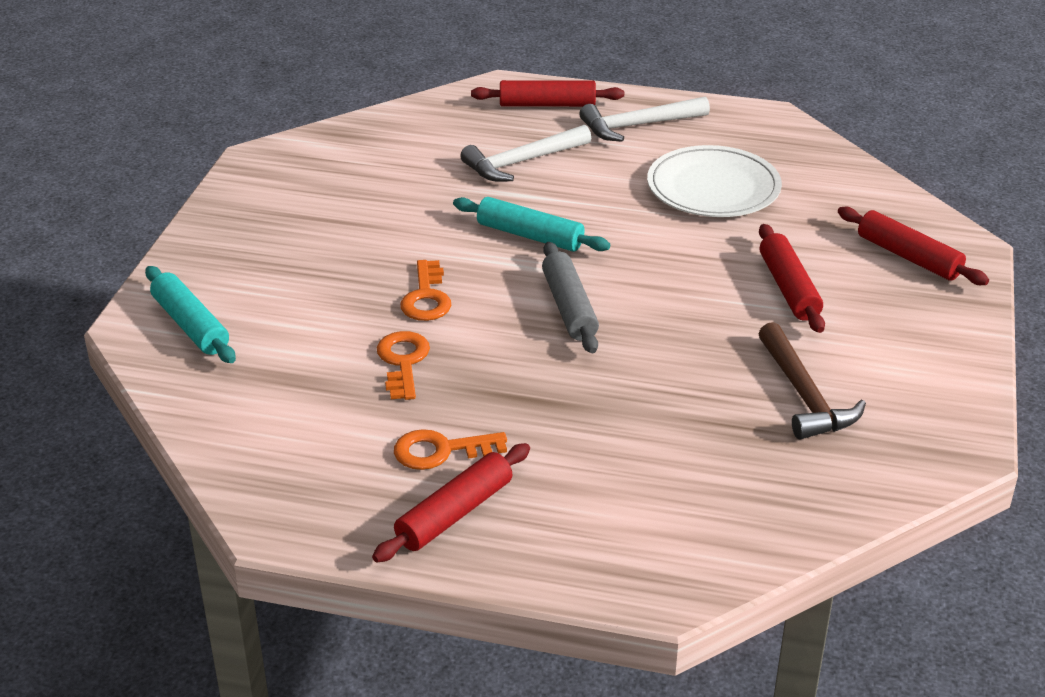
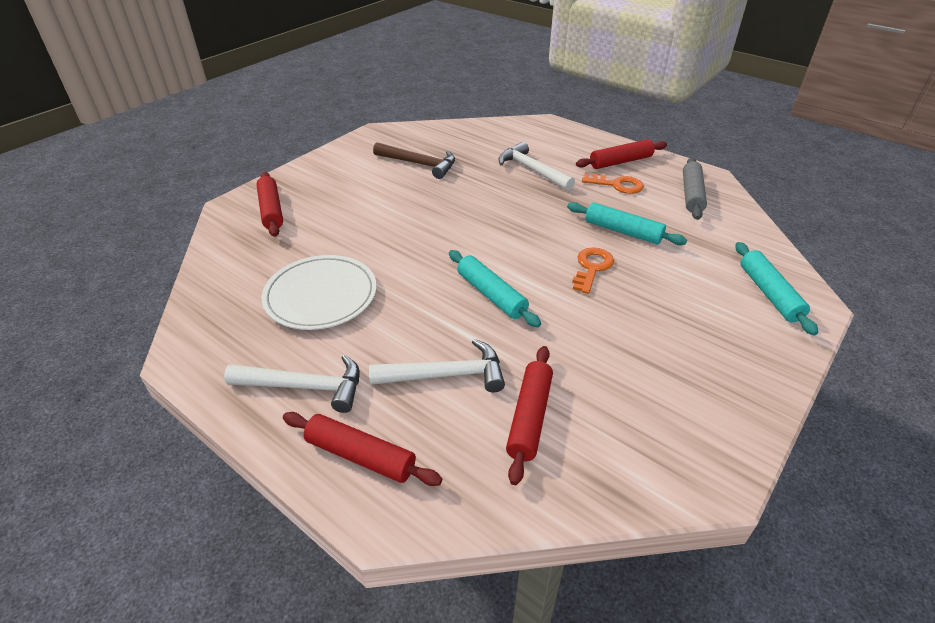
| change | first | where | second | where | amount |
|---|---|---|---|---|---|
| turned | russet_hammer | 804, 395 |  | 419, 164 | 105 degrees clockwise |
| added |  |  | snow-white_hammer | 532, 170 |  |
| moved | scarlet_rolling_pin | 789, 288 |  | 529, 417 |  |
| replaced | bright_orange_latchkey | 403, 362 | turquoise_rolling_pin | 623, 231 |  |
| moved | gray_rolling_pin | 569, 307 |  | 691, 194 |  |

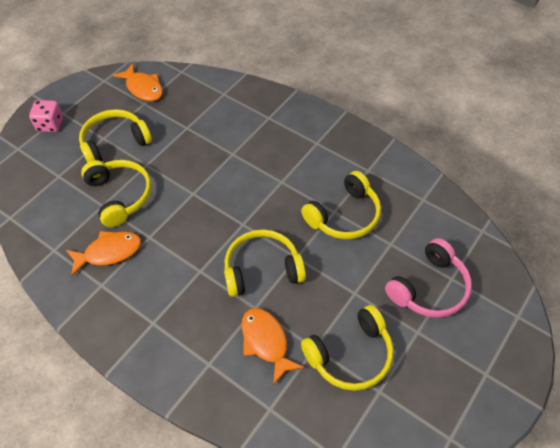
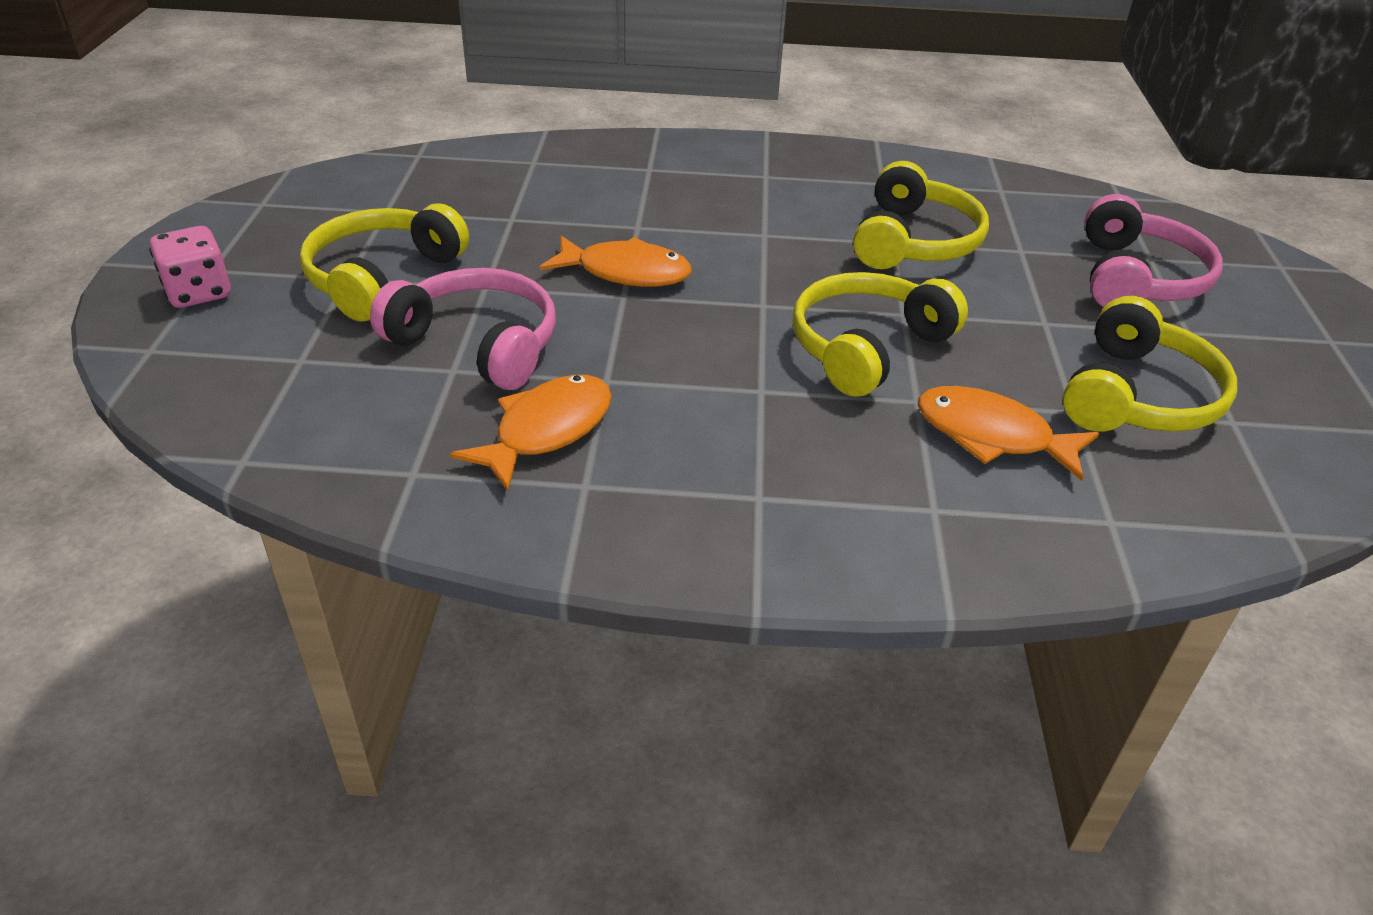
| change | first | where | second | where | amount |
|---|---|---|---|---|---|
| recoloured | golden_headset | 120, 196 | pink_headset | 477, 344 |  |
| moved | bright_orange_fish_figure | 143, 88 |  | 625, 272 |  |

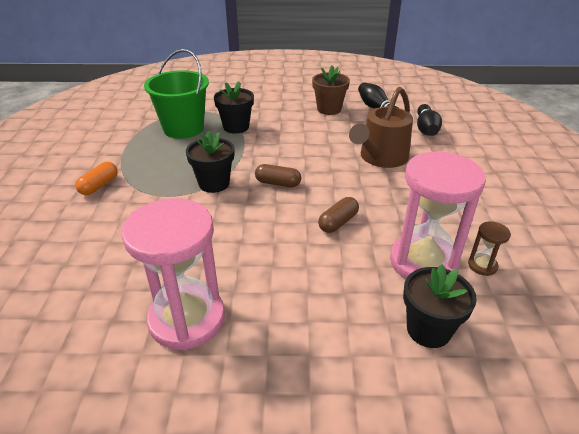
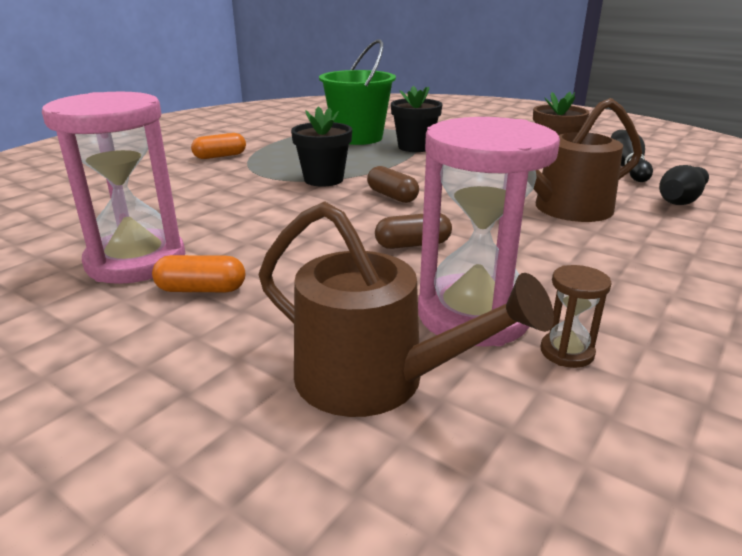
| change | first | where | second | where | amount |
|---|---|---|---|---|---|
| added |  |  | bright_orange_pill_shape | 201, 289 |  |
| replaced | jet-black_plant_pot | 428, 330 | russet_sprinkling_can | 374, 380 |  |

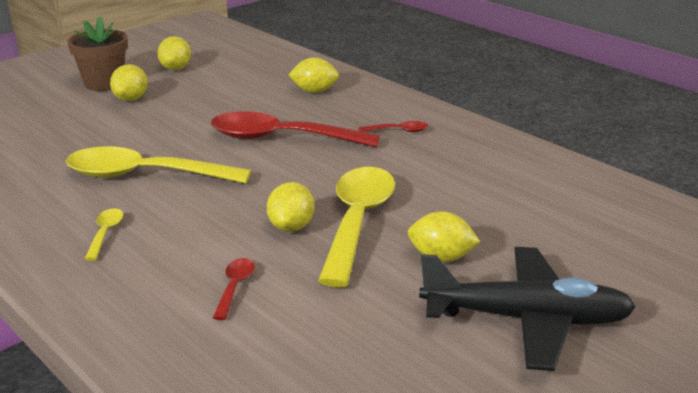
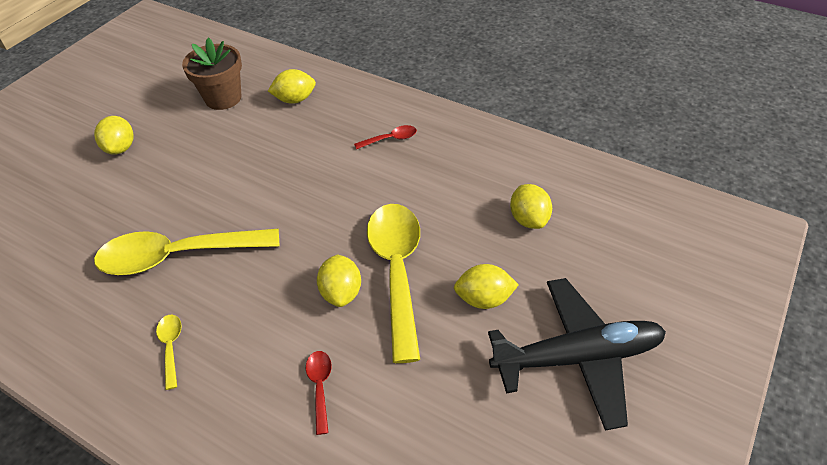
| change | first | where | second | where | amount |
|---|---|---|---|---|---|
| moved | russet_plant_pot | 104, 83 |  | 223, 98 |  |
| moved | golden_citrus_fruit | 176, 68 |  | 528, 219 |  |
| removed | scarlet_teaspoon | 281, 138 |  |  |  |

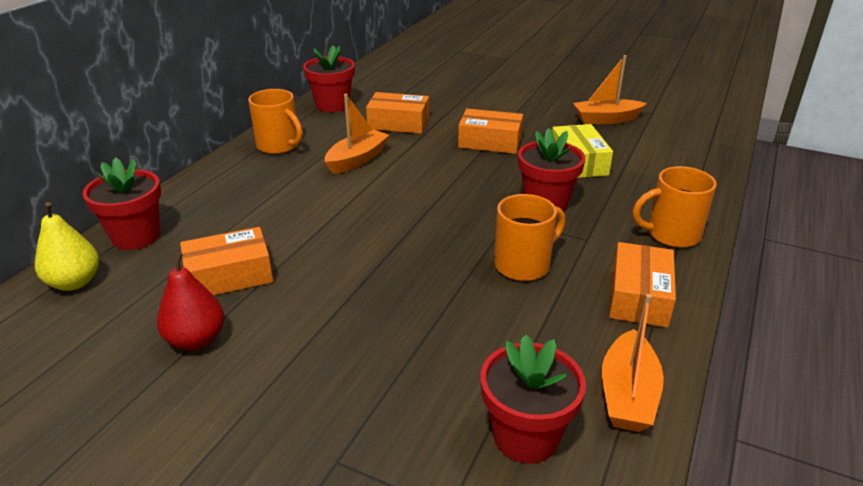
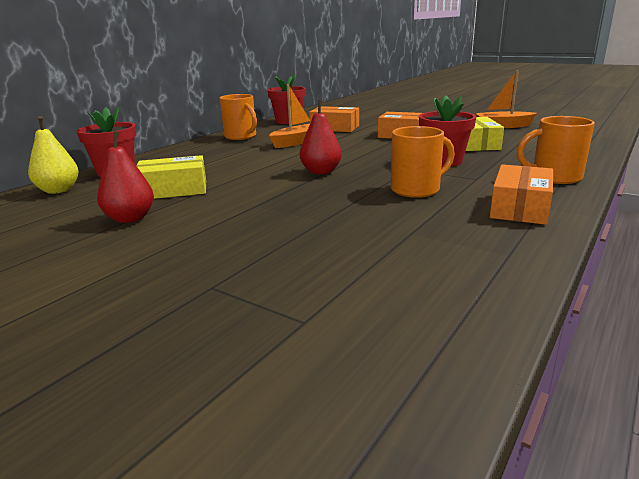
| change | first | where | second | where | amount |
|---|---|---|---|---|---|
| recoloured | bright_orange_package | 229, 275 | golden_package | 173, 190 |  |
| added |  |  | scarlet_pear | 321, 172 |  |
| removed | scarlet_plant_pot | 525, 436 |  |  |  |
| removed | bright_orange_toy_boat | 627, 394 |  |  |  |

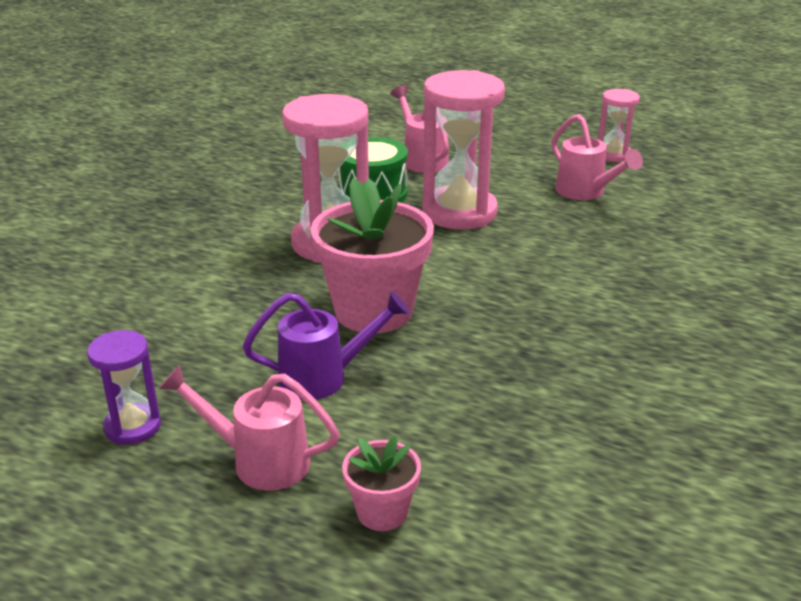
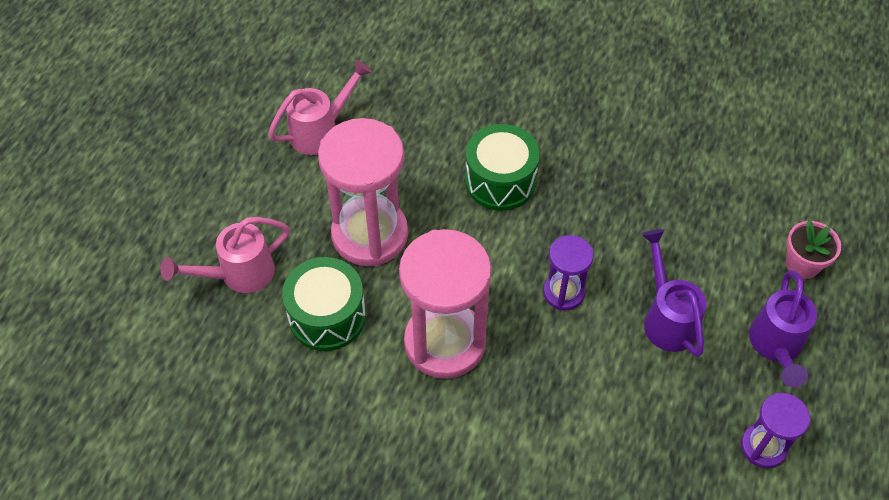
| change | first | where | second | where | amount |
|---|---|---|---|---|---|
| added |  |  | green_toy_drum | 500, 181 |  |
| replaced | pink_plant_pot | 373, 311 | violet_sand_timer | 563, 292 |  |
| recoloured | pink_sprinkling_can | 258, 461 | violet_sprinkling_can | 776, 347 |  |
| removed | pink_sand_timer | 613, 155 |  |  |  |

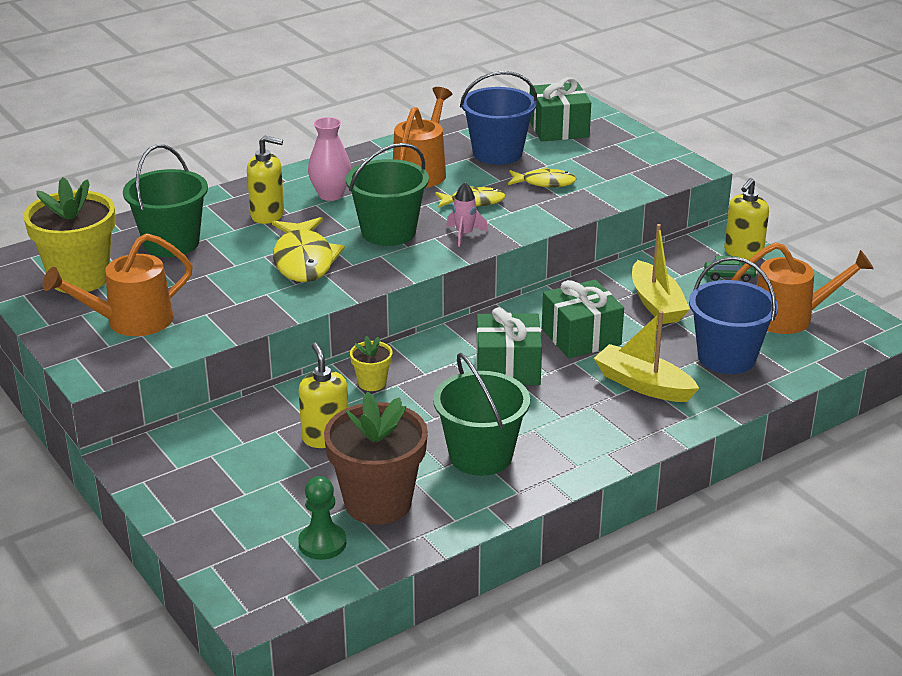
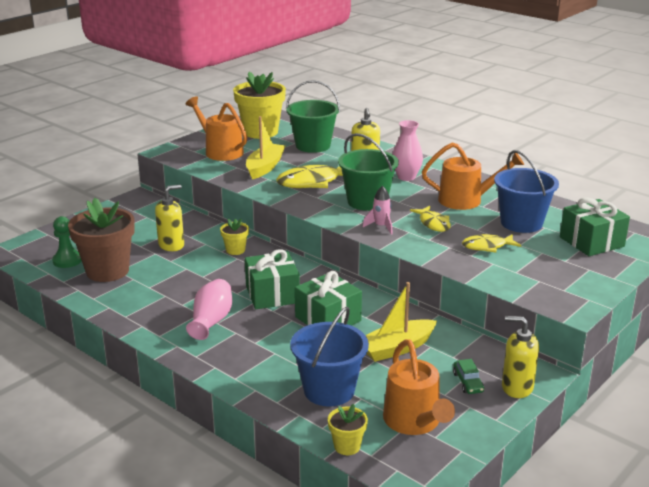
| change | first | where | second | where | amount |
|---|---|---|---|---|---|
| added |  |  | pink_flower_vase | 211, 321 |  |
| moved | golden_toy_boat | 643, 385 |  | 265, 167 |  |
| added |  |  | golden_plant_pot | 347, 446 |  |
| turned | golden_fish_figure | 544, 183 |  | 487, 246 | 90 degrees clockwise |
| removed | green_sand_bucket | 480, 456 |  |  |  |

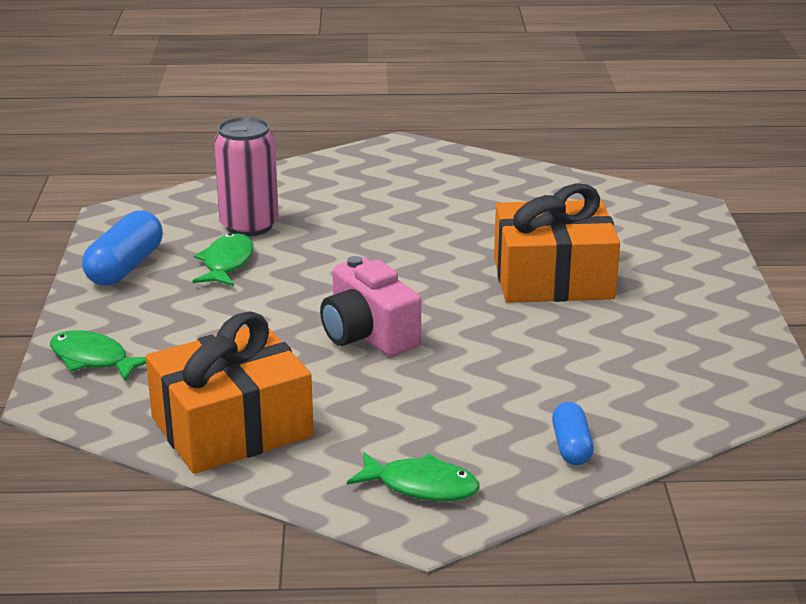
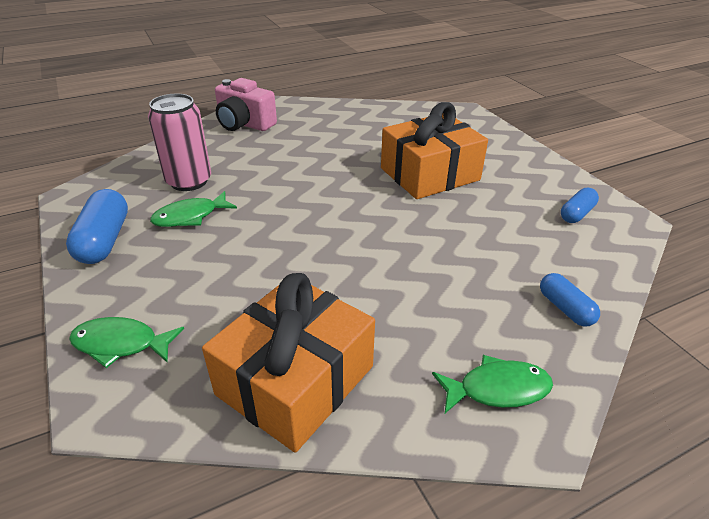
| change | first | where | second | where | amount |
|---|---|---|---|---|---|
| turned | green_fish_figure | 226, 263 |  | 190, 216 | 105 degrees counterclockwise |
| moved | pink_camera | 368, 335 |  | 244, 124 |  |
| added |  |  | blue_pill_shape | 576, 214 |  |

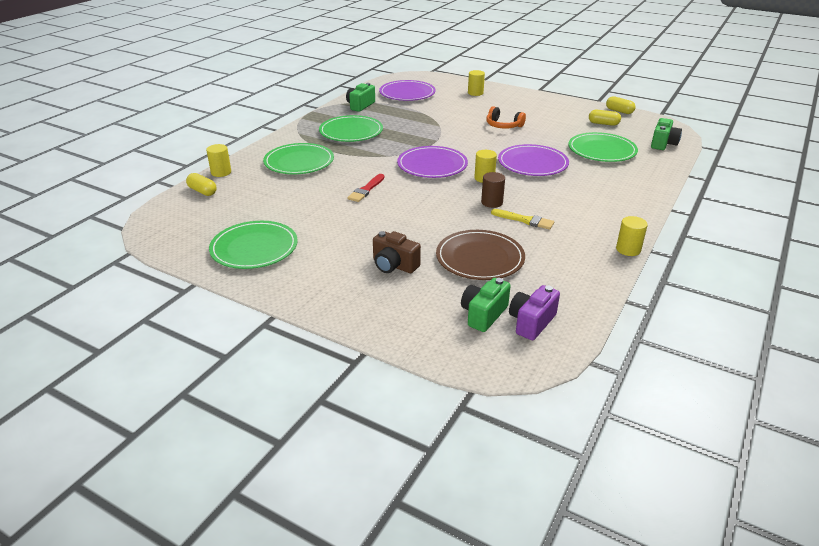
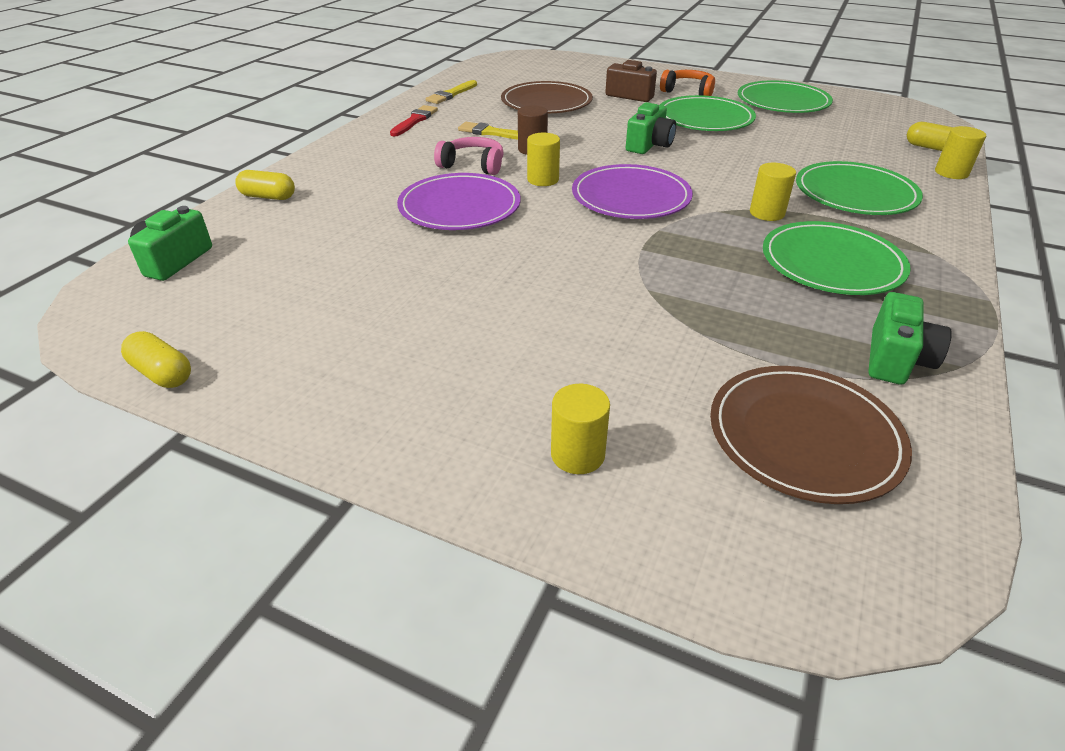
| change | first | where | second | where | amount |
|---|---|---|---|---|---|
| moved | golden_pill_shape | 603, 124 |  | 268, 197 |  |
| moved | scarlet_paint_brush | 366, 190 |  | 415, 121 |  |
| added |  |  | golden_paint_brush | 451, 94 |  |
| added |  |  | pink_headset | 473, 165 |  |
| moved | green_camera | 483, 314 |  | 649, 145 |  |
| moved | bright_orange_headset | 503, 125 |  | 688, 91 |  |
| moved | green_plate | 602, 150 |  | 705, 118 |  |
| recoloured | violet_plate | 407, 93 | russet_plate | 804, 436 |  |
| moved | golden_cylinder_shape | 628, 249 |  | 767, 213 |  |
| removed | violet_camera | 531, 322 |  |  |  |

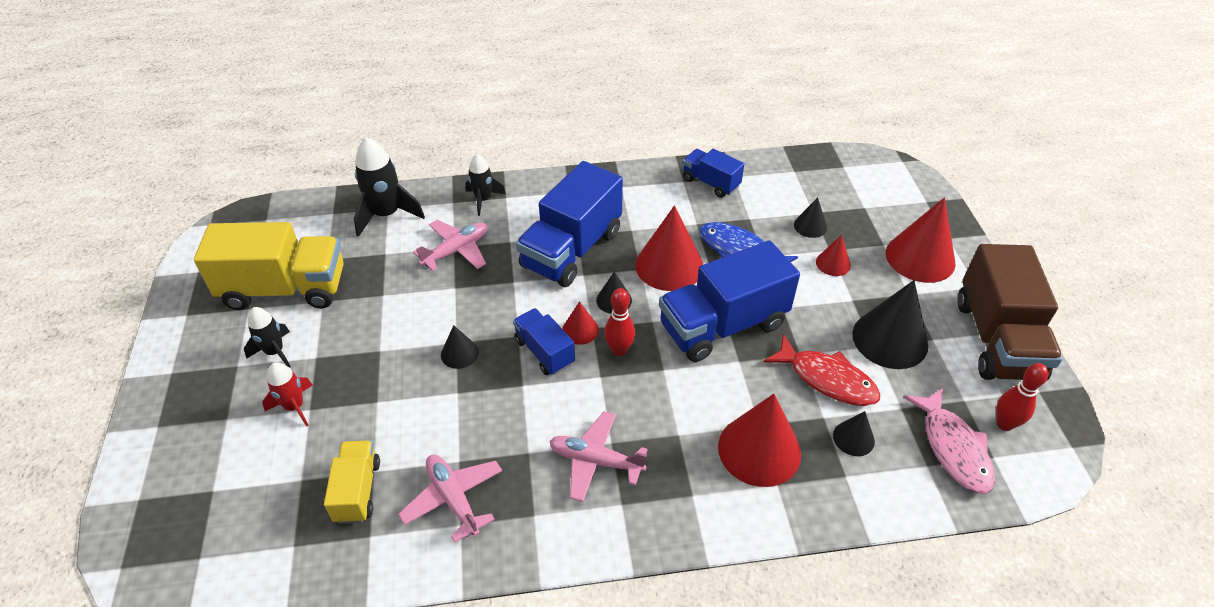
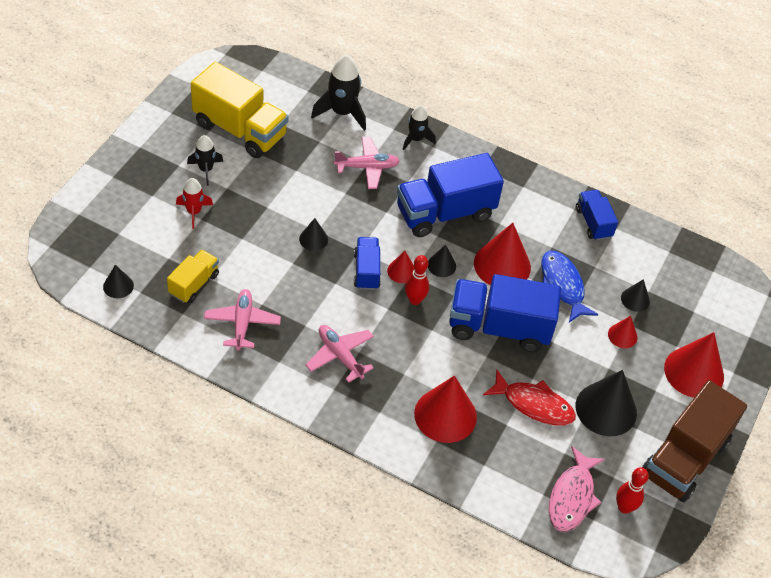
| change | first | where | second | where | amount |
|---|---|---|---|---|---|
| moved | jet-black_cone | 853, 438 |  | 118, 286 |  |
| turned | scarlet_fish_figure | 827, 379 |  | 534, 404 | 45 degrees counterclockwise |

